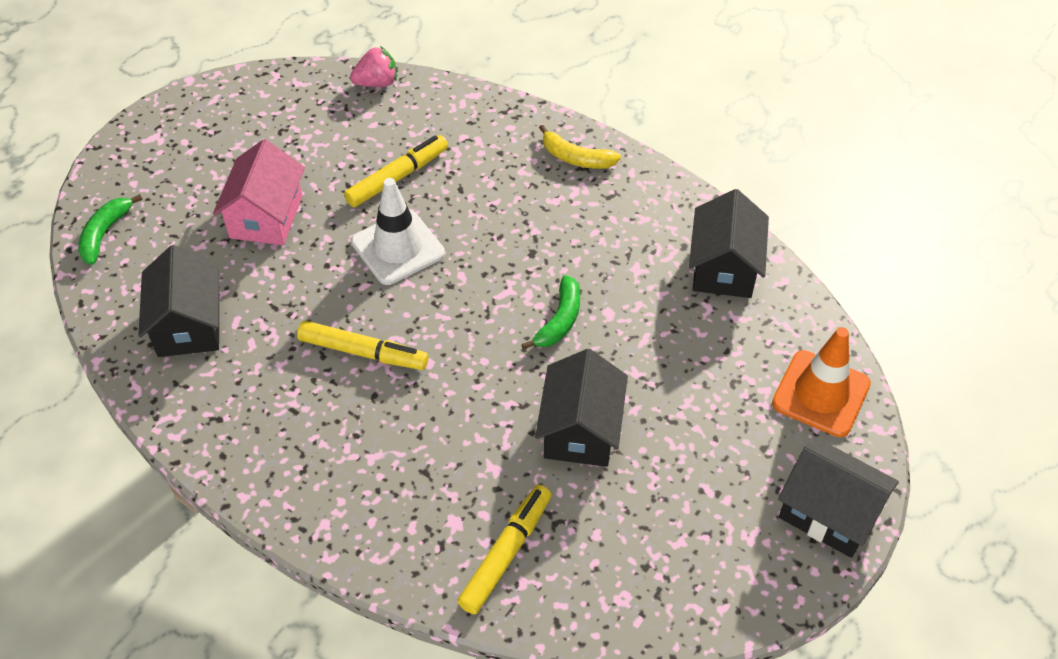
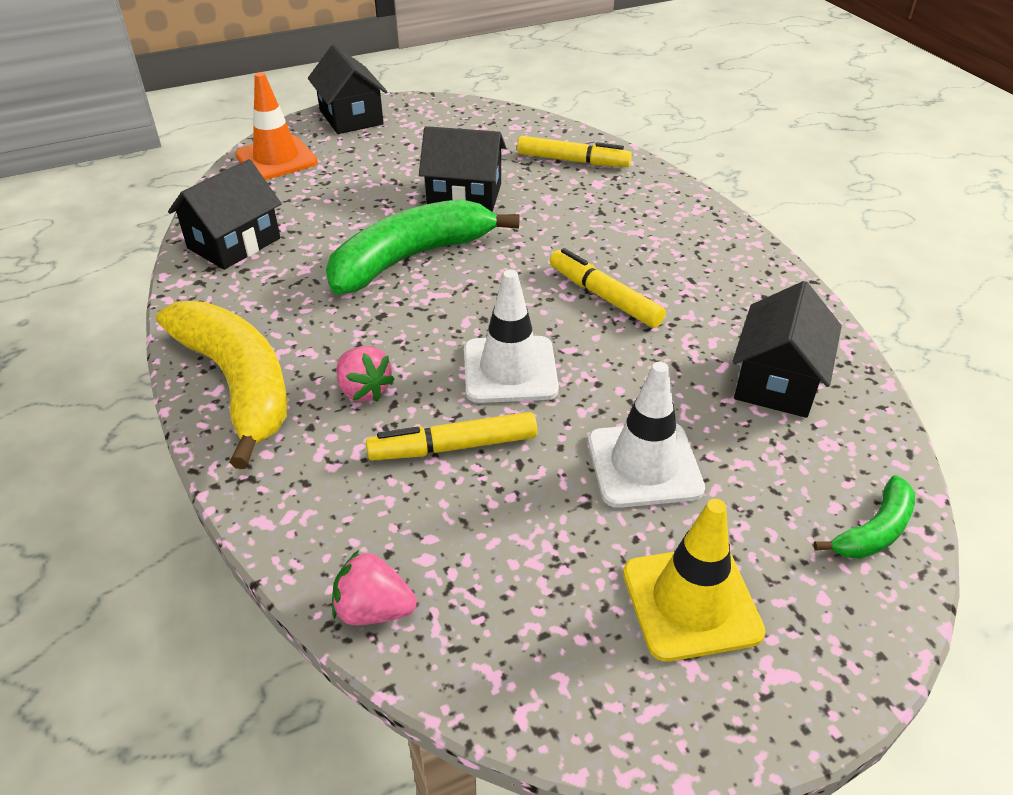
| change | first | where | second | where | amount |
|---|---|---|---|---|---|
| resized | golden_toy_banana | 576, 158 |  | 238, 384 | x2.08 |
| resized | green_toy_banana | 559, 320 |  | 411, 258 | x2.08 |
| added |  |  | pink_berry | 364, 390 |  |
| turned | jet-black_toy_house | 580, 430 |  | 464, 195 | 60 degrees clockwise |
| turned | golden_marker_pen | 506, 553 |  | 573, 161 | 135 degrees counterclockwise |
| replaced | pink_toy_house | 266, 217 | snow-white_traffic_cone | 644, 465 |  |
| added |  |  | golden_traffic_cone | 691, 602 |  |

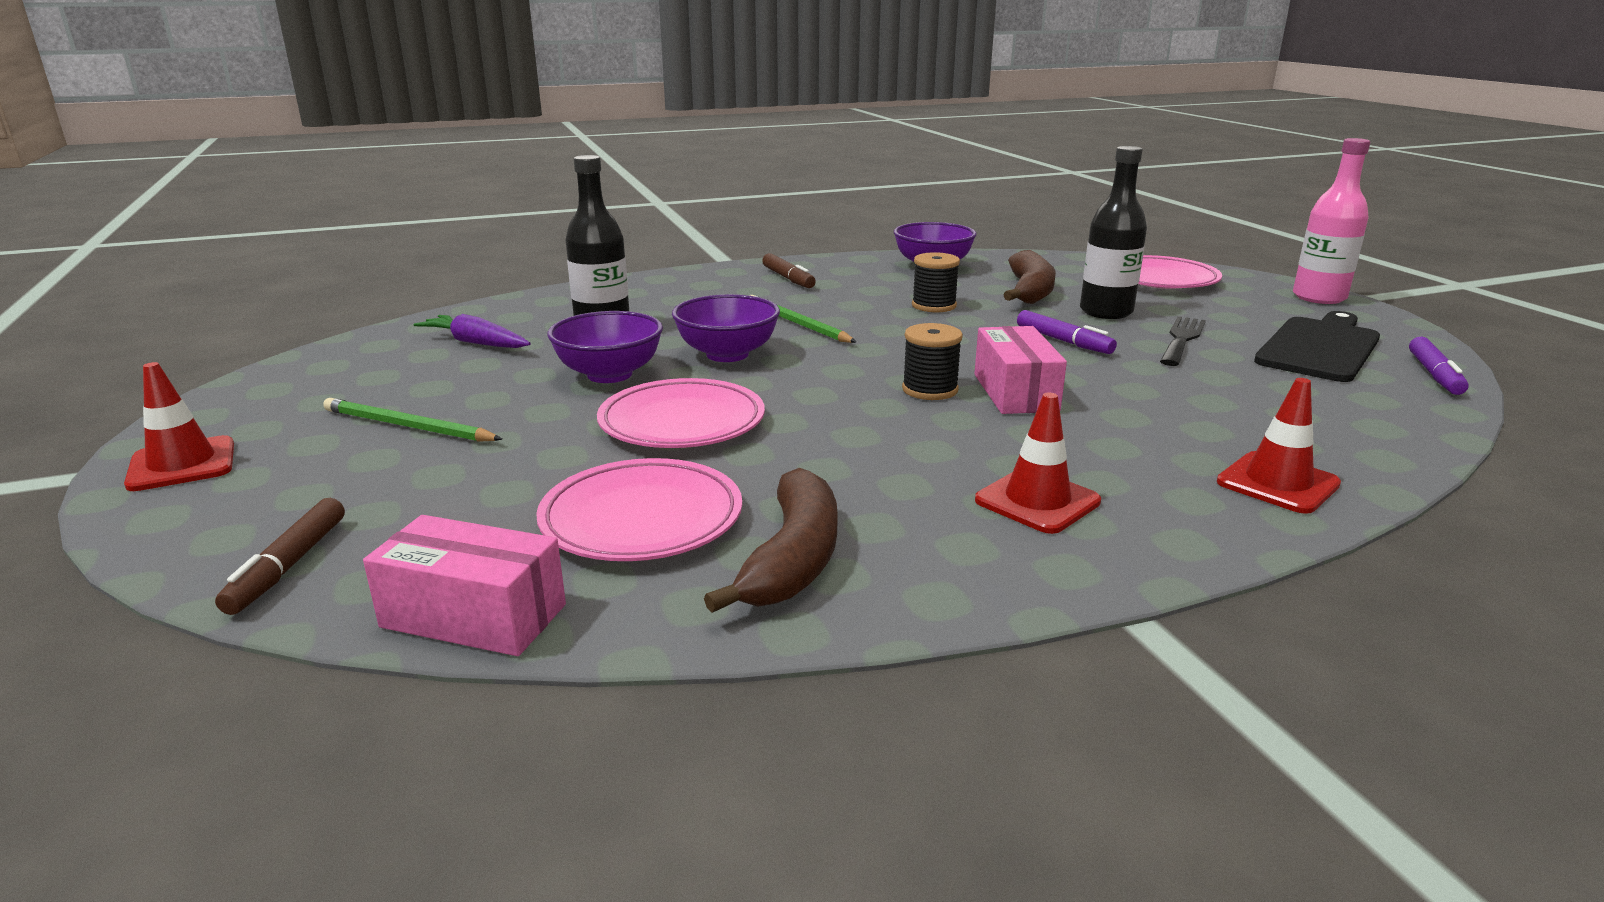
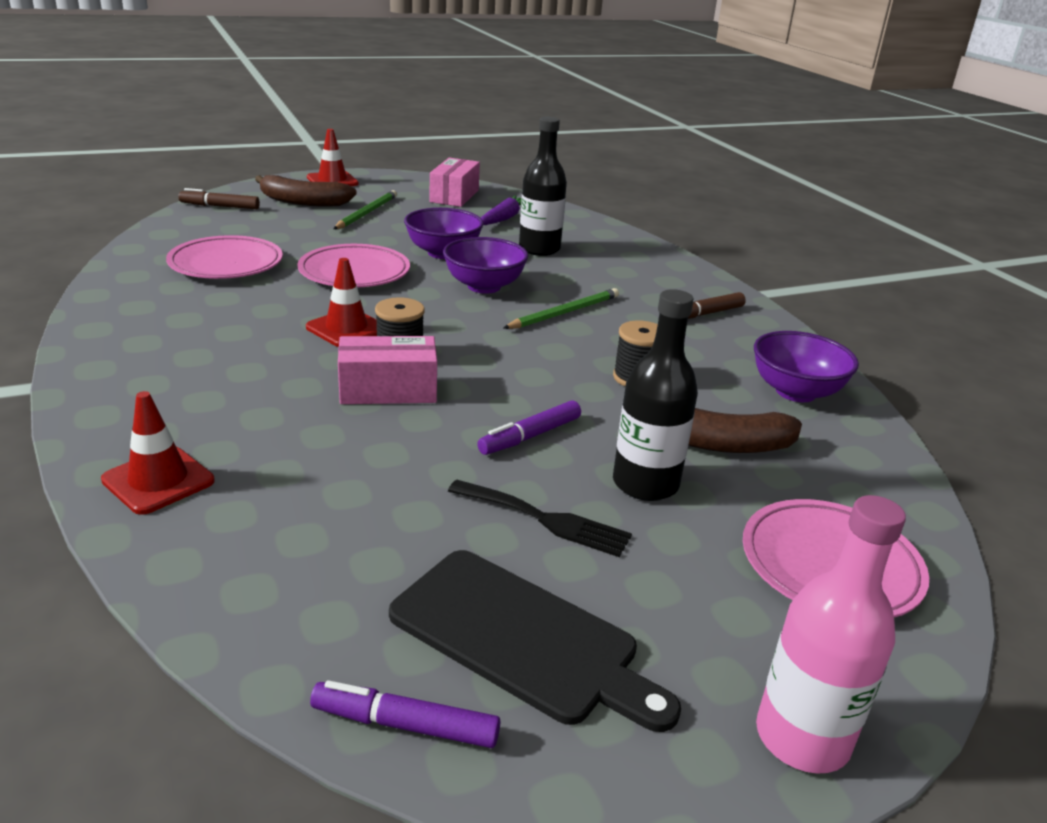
| change | first | where | second | where | amount |
|---|---|---|---|---|---|
| moved | russet_toy_banana | 792, 559 |  | 303, 202 |  |
| moved | scarlet_traffic_cone | 1037, 501 |  | 346, 329 |  |
| moved | pink_package | 474, 616 |  | 454, 196 |  |

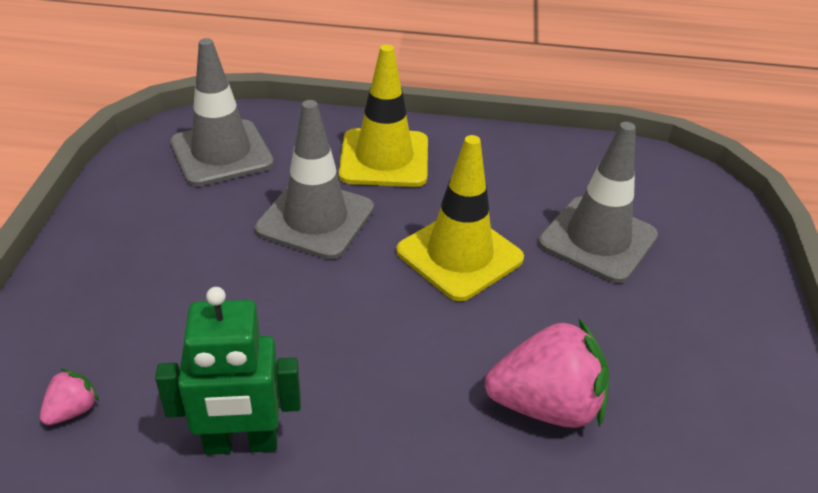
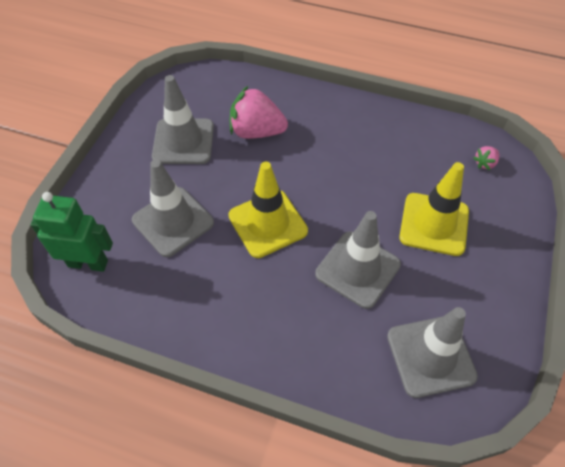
| change | first | where | second | where | amount |
|---|---|---|---|---|---|
| moved | green_toy_robot | 241, 443 |  | 88, 263 |  |
| added |  |  | gray_traffic_cone | 183, 141 |  |
| moved | golden_traffic_cone | 384, 158 |  | 434, 224 |  |

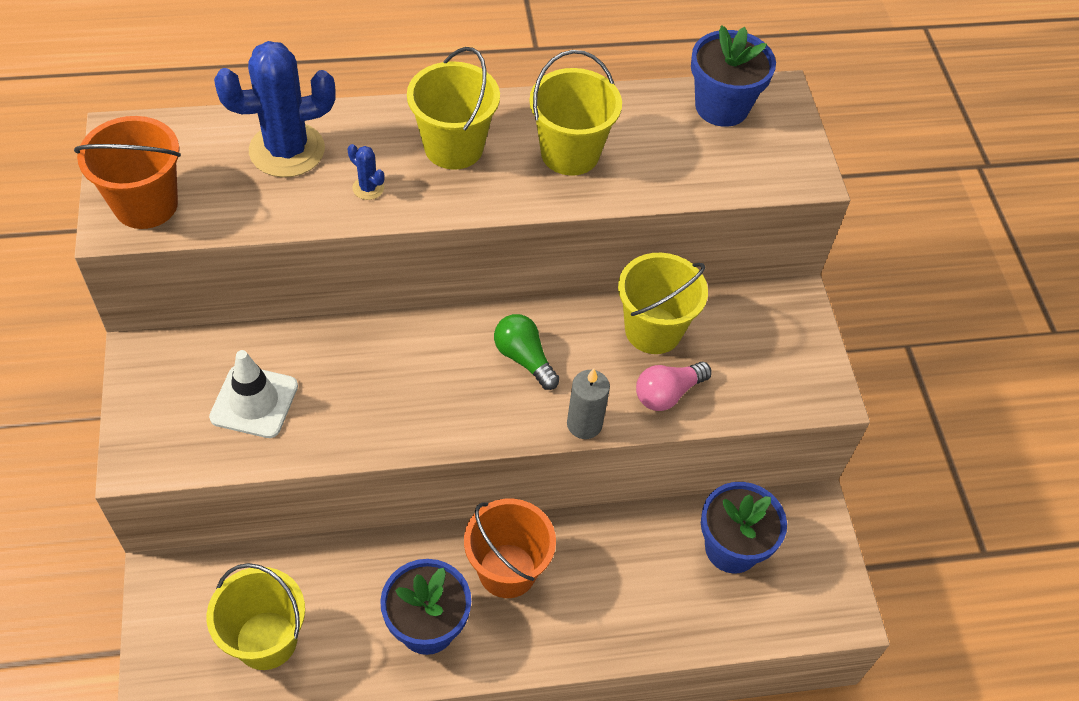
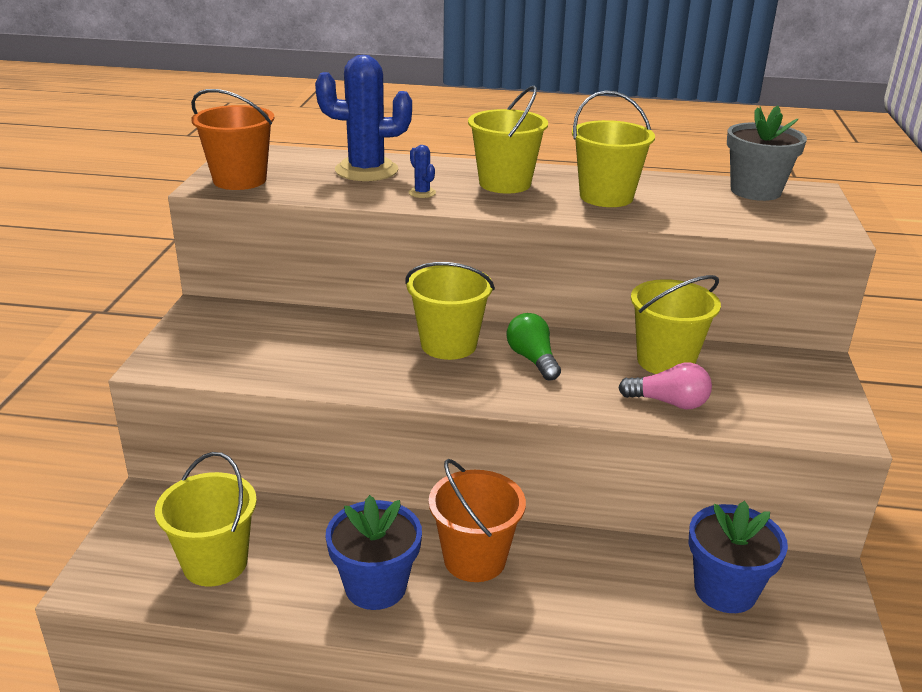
| change | first | where | second | where | amount |
|---|---|---|---|---|---|
| added |  |  | golden_sand_bucket | 448, 345 |  |
| turned | pink_light_bulb | 667, 393 |  | 669, 402 | 150 degrees counterclockwise |
| recoloured | blue_plant_pot | 721, 107 | gray_plant_pot | 755, 191 |  |
| removed | snow-white_traffic_cone | 254, 402 |  |  |  |
| removed | gray_candle | 584, 424 |  |  |  |

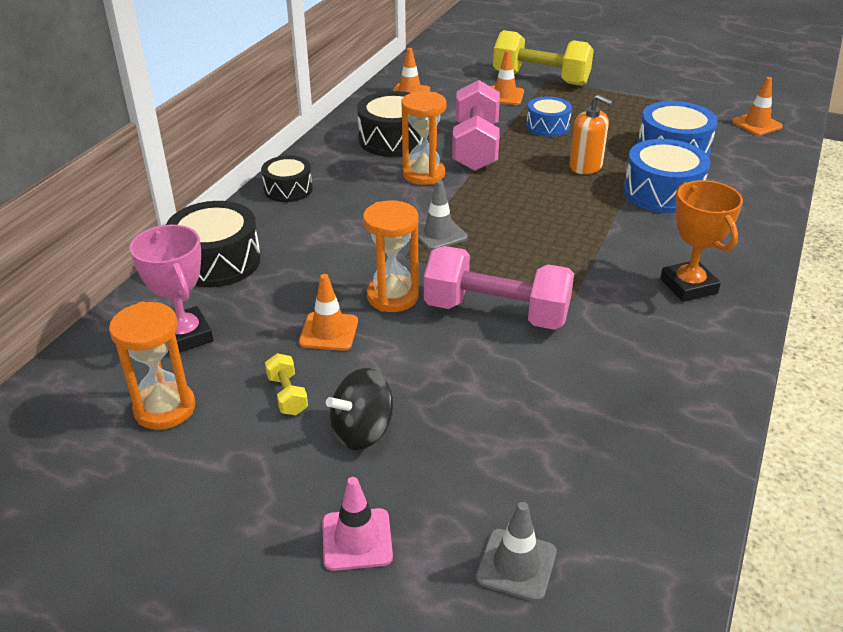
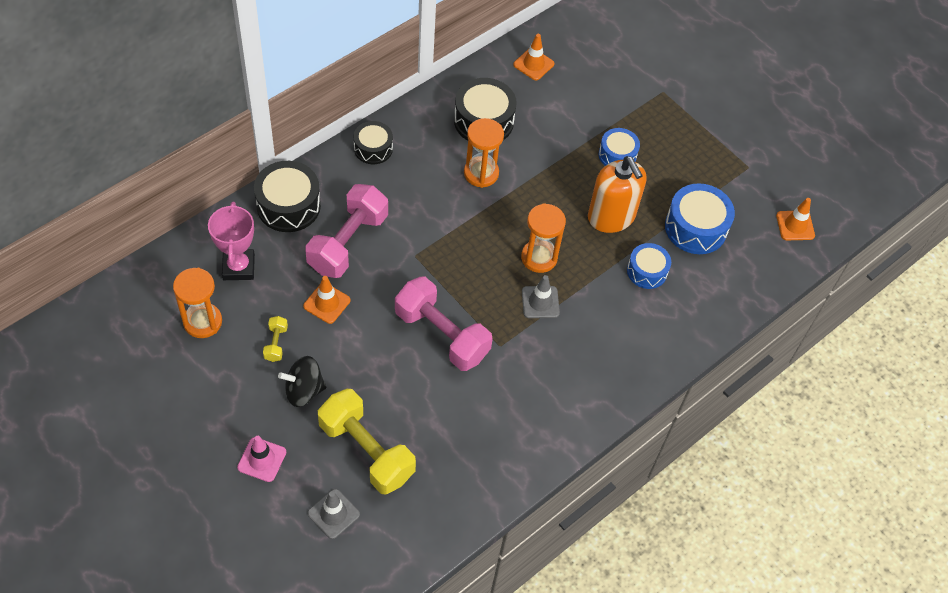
| change | first | where | second | where | amount |
|---|---|---|---|---|---|
| moved | pink_hand_weight | 475, 147 |  | 348, 243 |  |
| moved | golden_hand_weight | 541, 79 |  | 366, 451 |  |
| moved | bright_orange_sand_timer | 392, 296 |  | 539, 257 |  |
| moved | gray_traffic_cone | 438, 234 |  | 540, 302 |  |
| resized | bright_orange_pump_bottle | 586, 166 |  | 611, 217 | x1.54 |
| resized | blue_toy_drum | 662, 192 |  | 647, 271 | x0.63 |
| removed | bright_orange_traffic_cone | 504, 96 |  |  |  |
| removed | bright_orange_award_cup | 688, 286 |  |  |  |

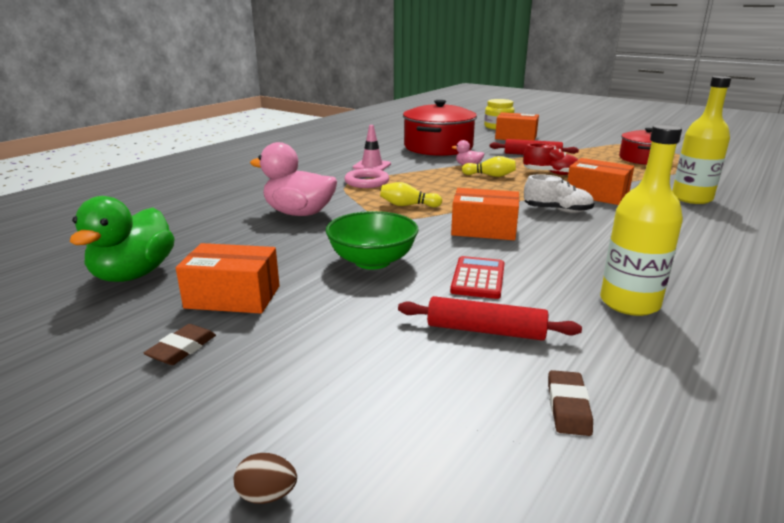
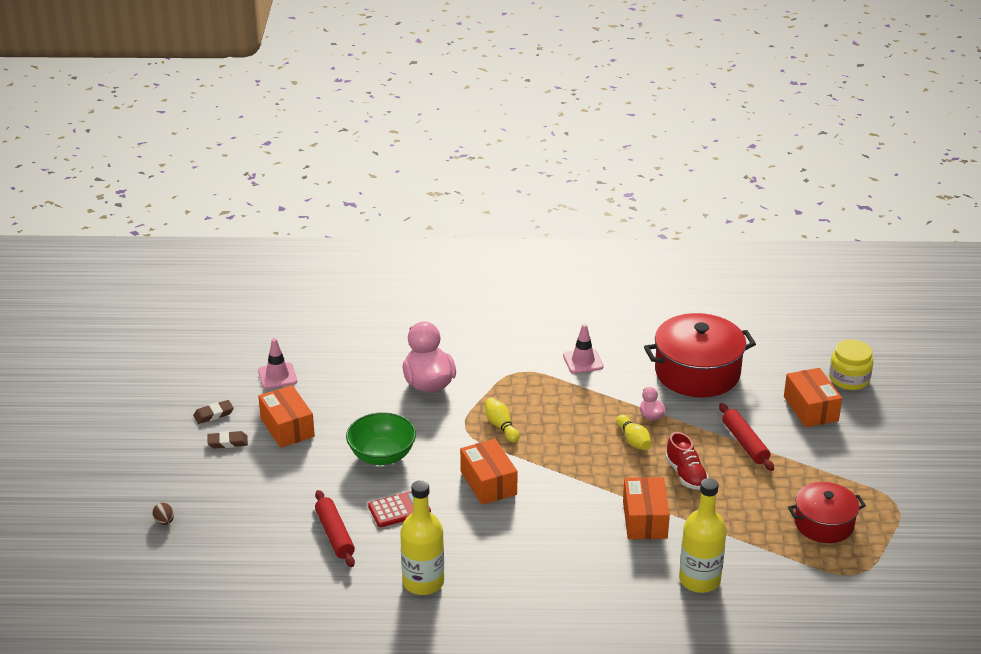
| change | first | where | second | where | amount |
|---|---|---|---|---|---|
| moved | russet_eraser | 568, 407 |  | 213, 414 |  |
| replaced | green_duck | 134, 274 | pink_traffic_cone | 277, 376 |  |
| removed | pink_torus | 367, 182 |  |  |  |
| removed | snow-white_lace-up_shoe | 557, 210 |  |  |  |

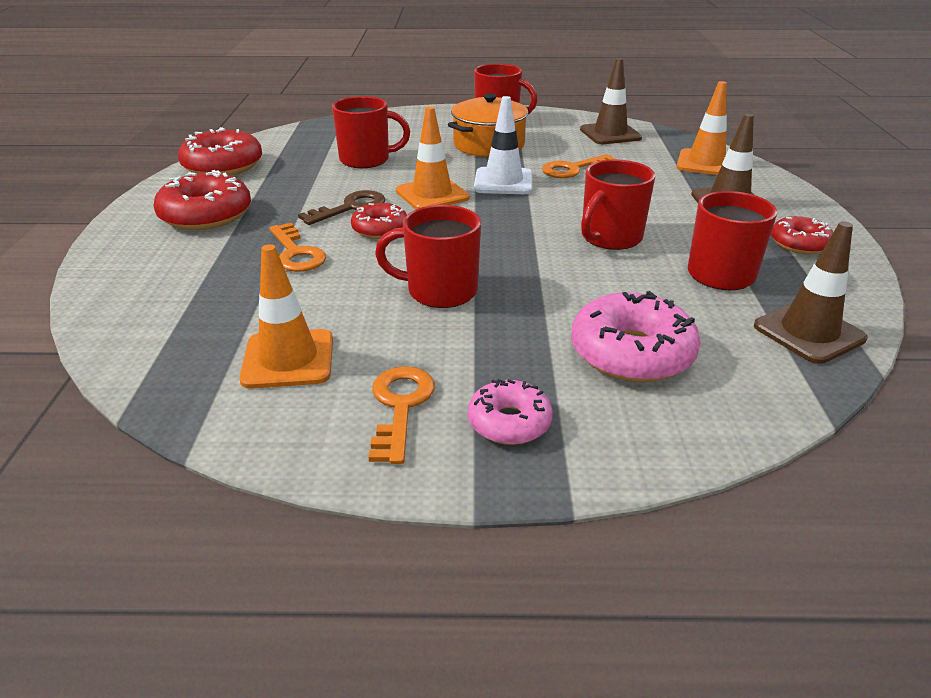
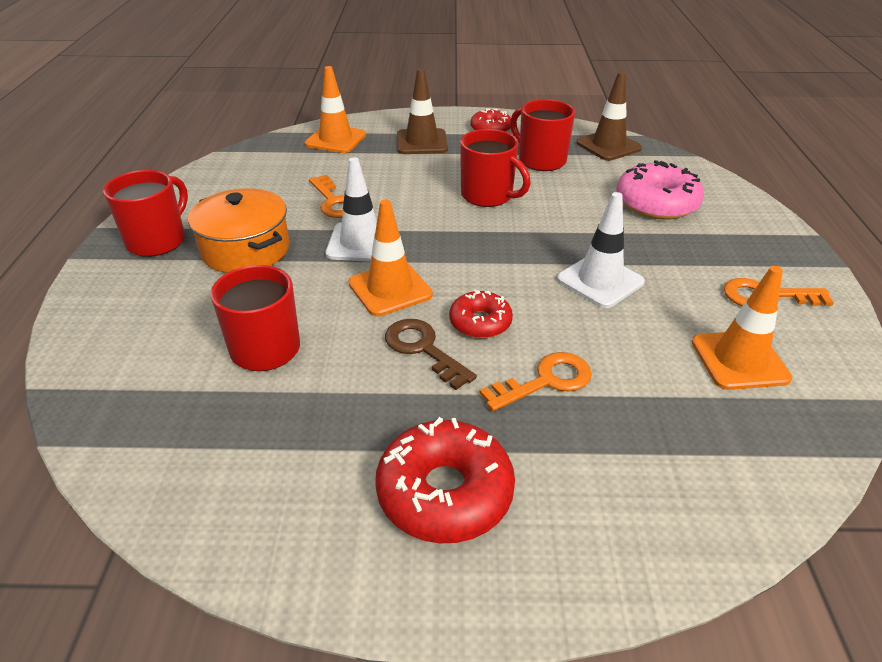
| change | first | where | second | where | amount |
|---|---|---|---|---|---|
| replaced | scarlet_tea_mug | 440, 291 | snow-white_traffic_cone | 600, 281 |  |
| removed | scarlet_donut | 223, 166 |  |  |  |
| removed | pink_donut | 509, 422 |  |  |  |
| removed | russet_traffic_cone | 610, 134 |  |  |  |

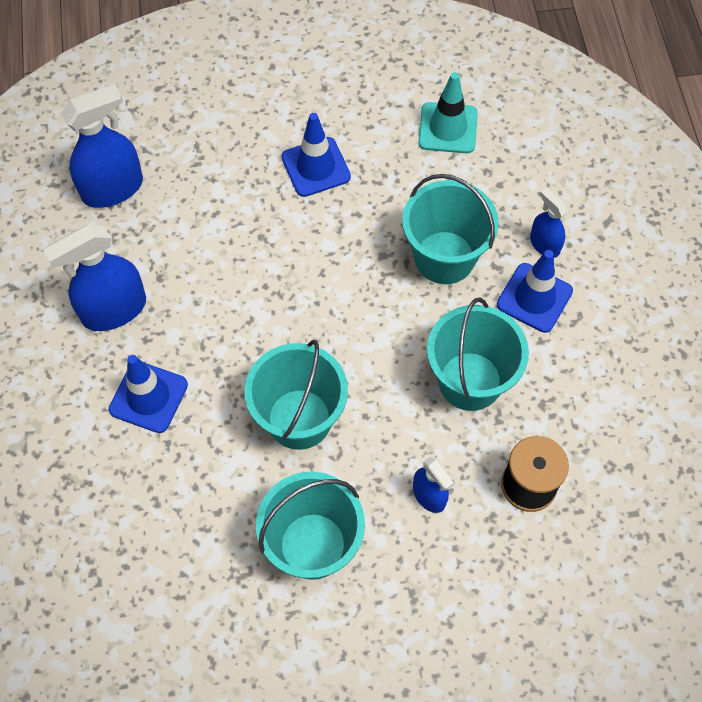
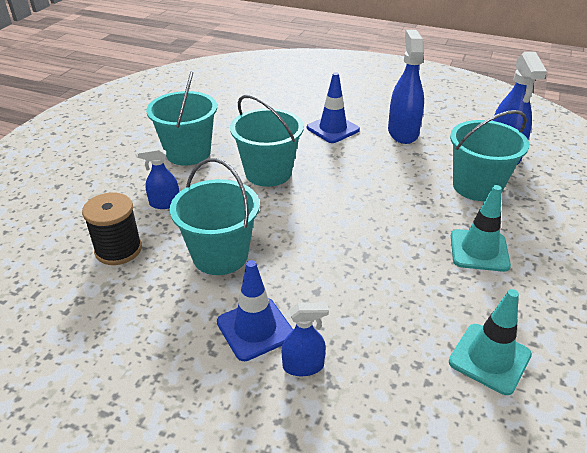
| change | first | where | second | where | amount |
|---|---|---|---|---|---|
| moved | turquoise_sand_bucket | 444, 257 |  | 477, 186 |  |
| recoloured | blue_traffic_cone | 316, 167 | turquoise_traffic_cone | 479, 250 |  |

